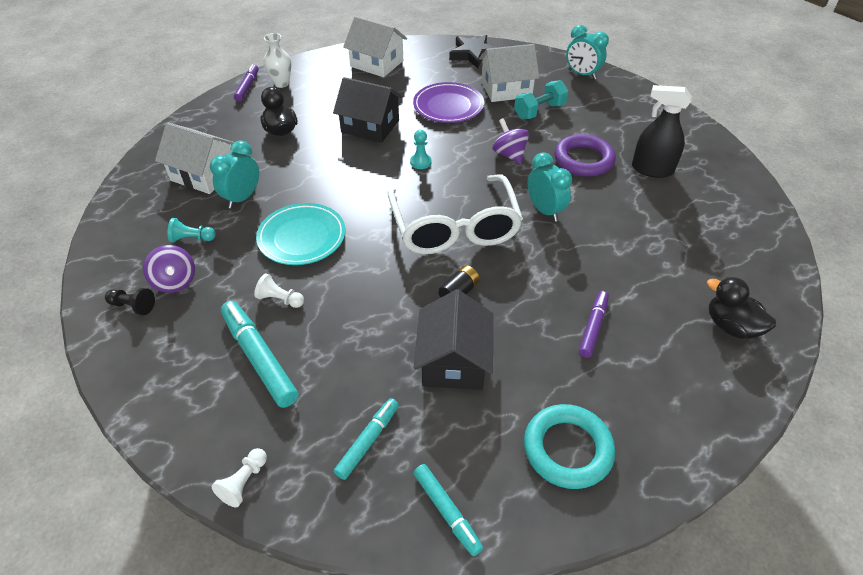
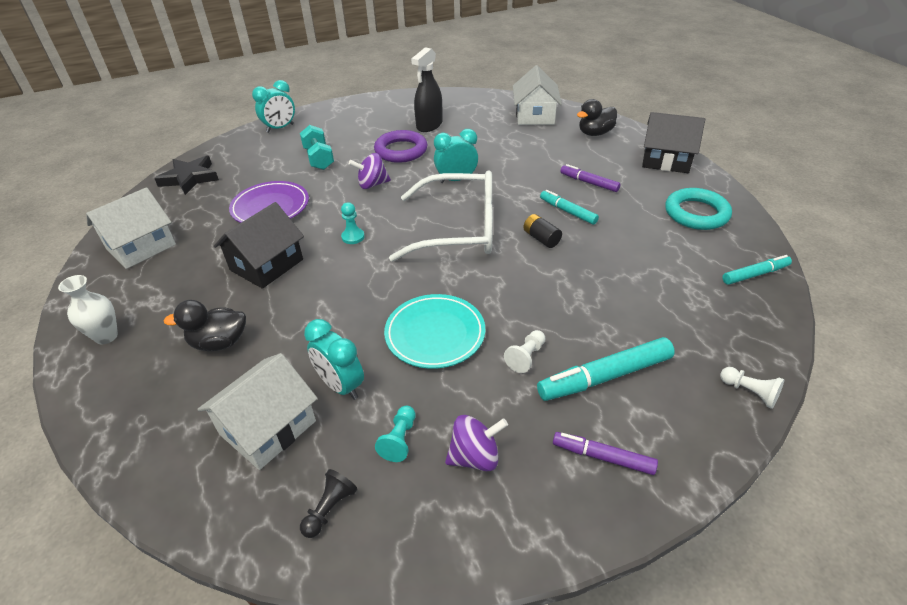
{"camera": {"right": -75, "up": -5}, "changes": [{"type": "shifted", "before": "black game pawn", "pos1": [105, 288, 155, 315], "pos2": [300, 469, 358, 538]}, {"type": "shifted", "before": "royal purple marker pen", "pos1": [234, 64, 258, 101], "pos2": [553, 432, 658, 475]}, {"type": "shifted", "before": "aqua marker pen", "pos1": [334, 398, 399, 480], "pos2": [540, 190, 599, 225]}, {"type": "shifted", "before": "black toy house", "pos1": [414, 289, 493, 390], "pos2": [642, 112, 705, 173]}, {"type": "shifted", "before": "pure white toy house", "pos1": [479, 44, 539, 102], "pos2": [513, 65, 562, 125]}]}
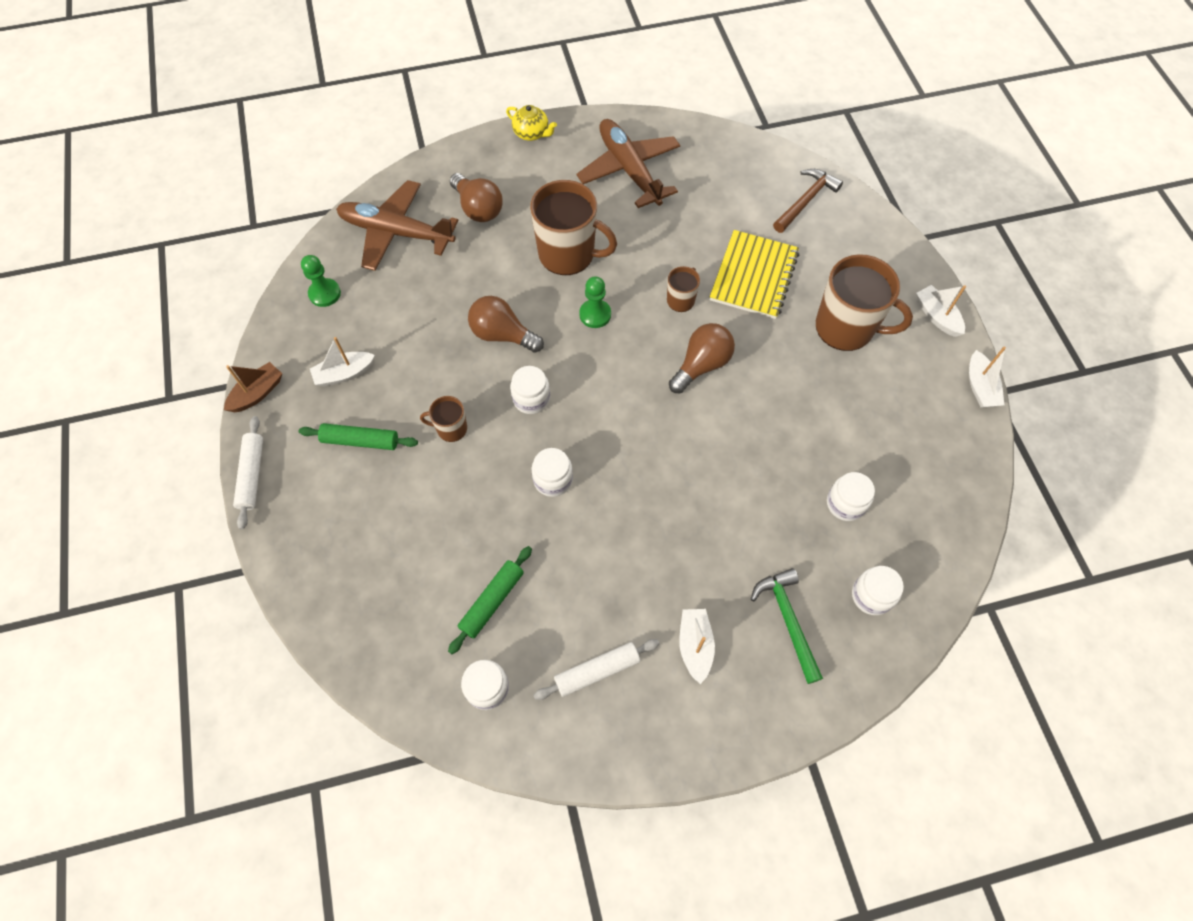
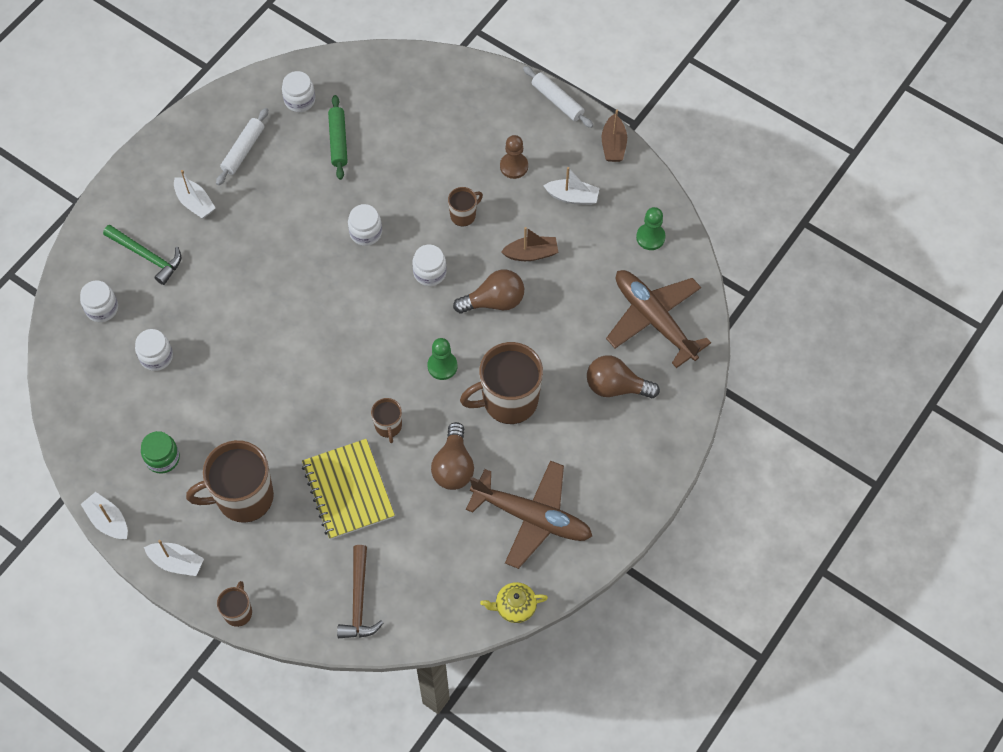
{"camera": {"right": 140, "up": 0}, "changes": [{"type": "new", "after": "leaf-green preserve jar", "pos2": [141, 431, 180, 474]}, {"type": "new", "after": "dark brown mug", "pos2": [217, 581, 252, 627]}, {"type": "new", "after": "dark brown sailboat", "pos2": [501, 227, 559, 261]}, {"type": "shifted", "before": "bright yellow tea pot", "pos1": [506, 105, 557, 141], "pos2": [480, 582, 548, 623]}, {"type": "shifted", "before": "dark brown bulb", "pos1": [669, 323, 735, 393], "pos2": [431, 422, 474, 490]}, {"type": "swapped", "before": "leaf-green rolling pin", "after": "dark brown game pawn", "pos1": [299, 423, 418, 450], "pos2": [500, 135, 528, 179]}, {"type": "rotated", "before": "pure white sailboat", "pos1": [310, 337, 375, 386], "pos2": [543, 167, 600, 205], "turn": 75}, {"type": "rotated", "before": "dark brown plane", "pos1": [336, 180, 459, 271], "pos2": [606, 270, 711, 368], "turn": -105}]}
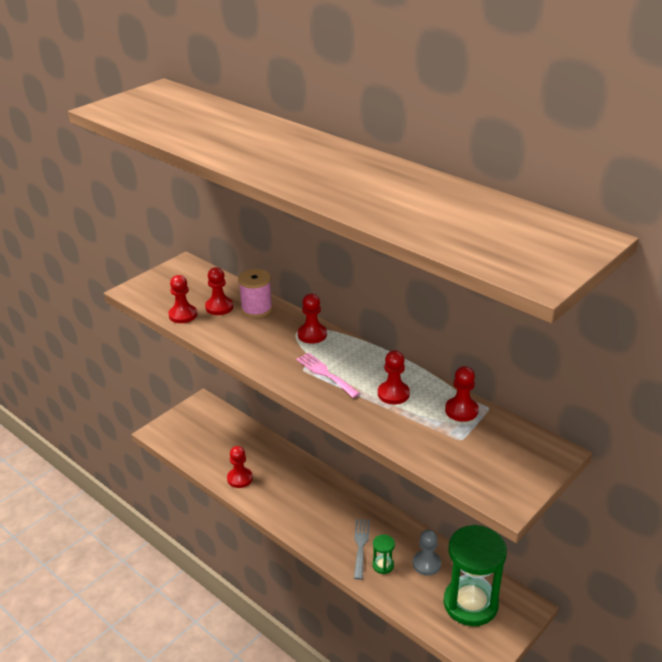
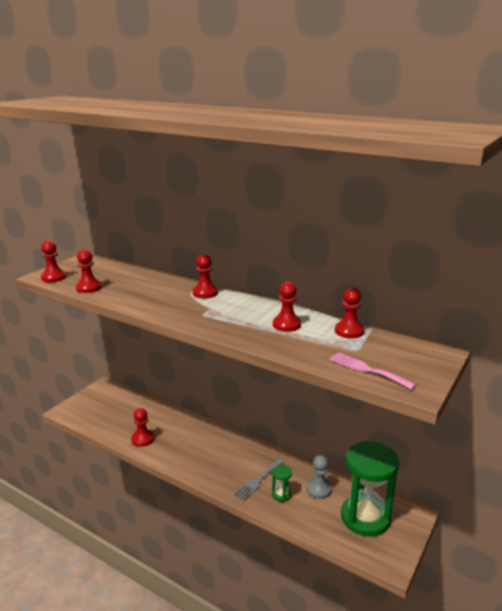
{"camera": {"right": -10, "up": -10}, "changes": [{"type": "gone", "before": "rosy bobbin", "pos1": [238, 269, 273, 318]}, {"type": "shifted", "before": "scarlet game pawn", "pos1": [205, 267, 233, 315], "pos2": [41, 241, 66, 282]}, {"type": "shifted", "before": "rosy fork", "pos1": [296, 353, 360, 398], "pos2": [330, 352, 417, 390]}, {"type": "rotated", "before": "ash-grey fork", "pos1": [354, 519, 370, 580], "pos2": [233, 459, 284, 501], "turn": -135}]}
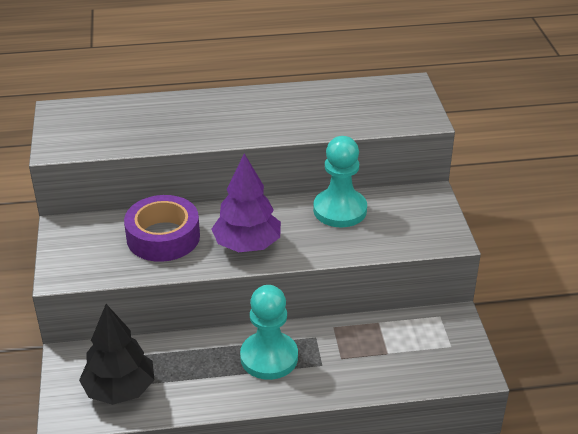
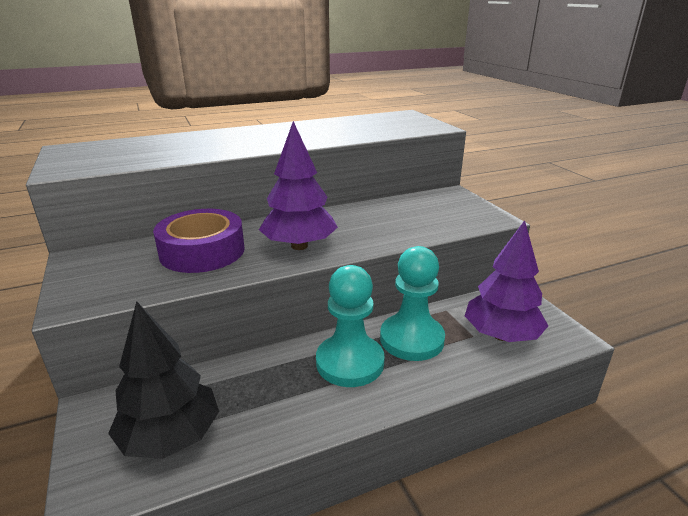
{"camera": {"right": -15, "up": -10}, "changes": [{"type": "new", "after": "royal purple fir tree", "pos2": [465, 220, 548, 342]}, {"type": "shifted", "before": "aqua game pawn", "pos1": [313, 136, 367, 227], "pos2": [380, 246, 445, 361]}]}
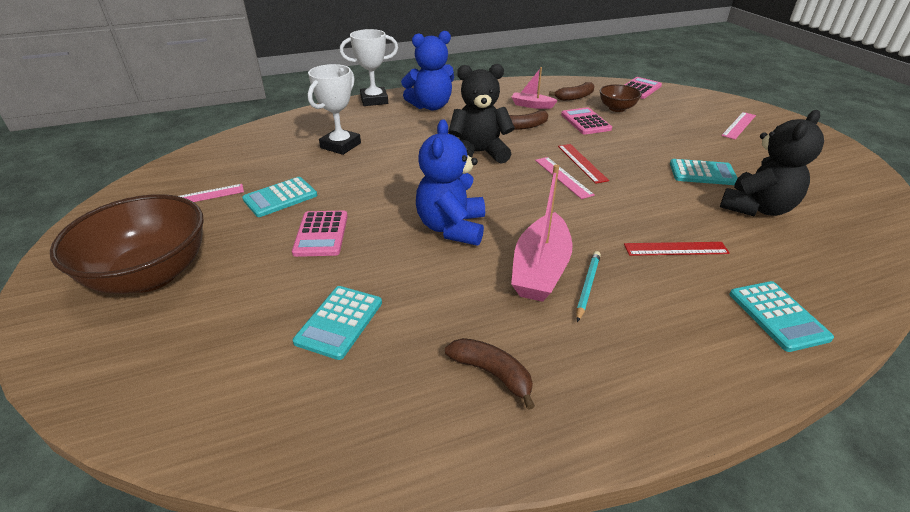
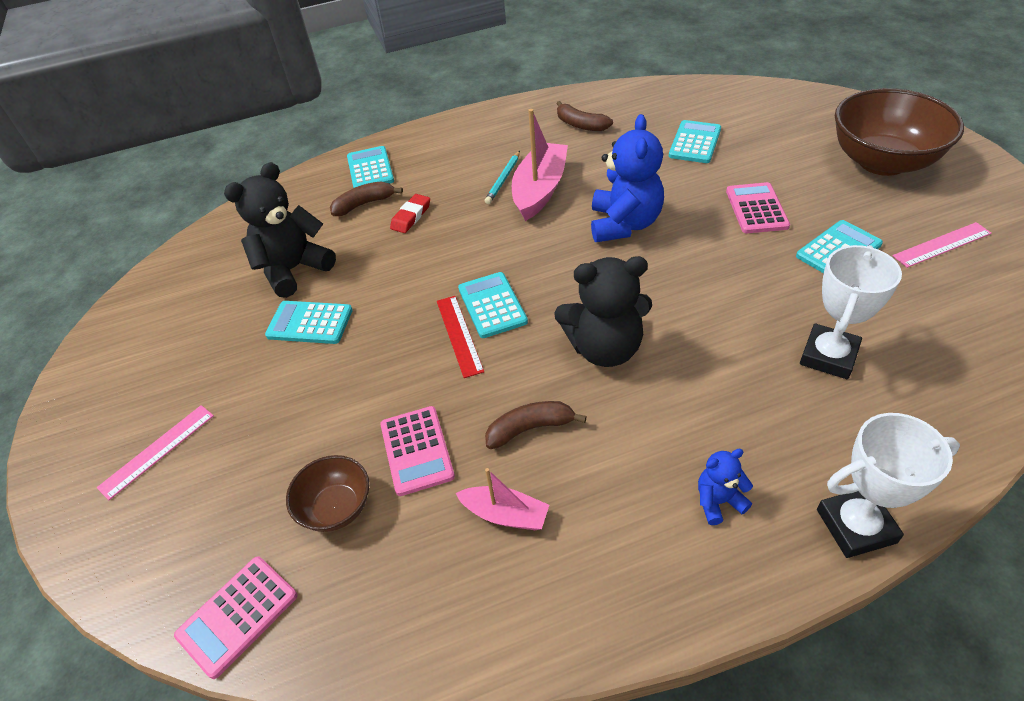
{"camera": {"right": -175, "up": 10}, "changes": [{"type": "shifted", "before": "dark brown banana", "pos1": [549, 82, 594, 101], "pos2": [330, 182, 403, 216]}, {"type": "swapped", "before": "rosy measuring stick", "after": "aqua calculator", "pos1": [535, 157, 595, 199], "pos2": [458, 272, 528, 338]}, {"type": "swapped", "before": "scarlet measuring stick", "after": "scarlet pencil eraser", "pos1": [624, 242, 730, 256], "pos2": [390, 194, 430, 233]}, {"type": "scaled", "before": "royal blue teddy bear", "pos1": [401, 31, 454, 110], "pos2": [698, 449, 753, 525], "scale": 0.49}]}
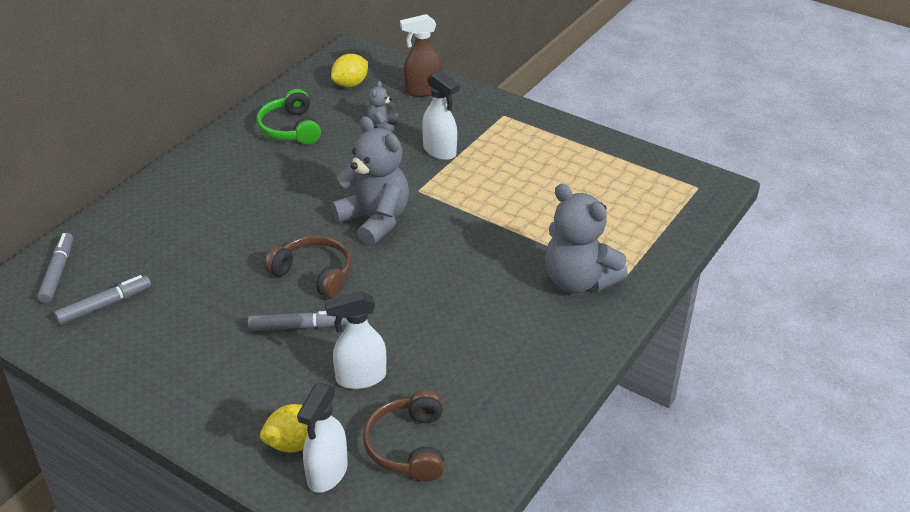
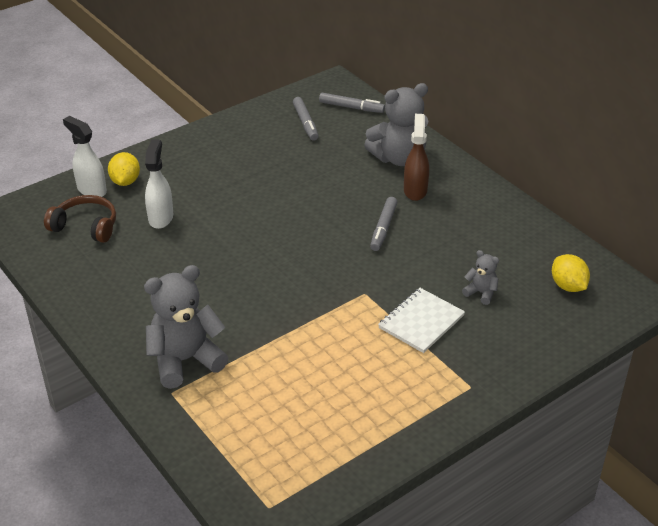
{"camera": {"right": 110, "up": 0}, "changes": [{"type": "gone", "before": "leaf-green headphones", "pos1": [257, 89, 321, 145]}, {"type": "gone", "before": "dark brown headphones", "pos1": [265, 235, 352, 298]}, {"type": "shifted", "before": "ash-grey marker pen", "pos1": [248, 311, 347, 331], "pos2": [370, 197, 398, 251]}, {"type": "shifted", "before": "ash-grey teddy bear", "pos1": [331, 116, 409, 246], "pos2": [364, 83, 429, 166]}, {"type": "shifted", "before": "dark brown sprayer", "pos1": [400, 14, 443, 97], "pos2": [404, 114, 429, 201]}, {"type": "swapped", "before": "pure white sprayer", "after": "pure white exercise book", "pos1": [422, 70, 460, 160], "pos2": [378, 288, 465, 353]}]}
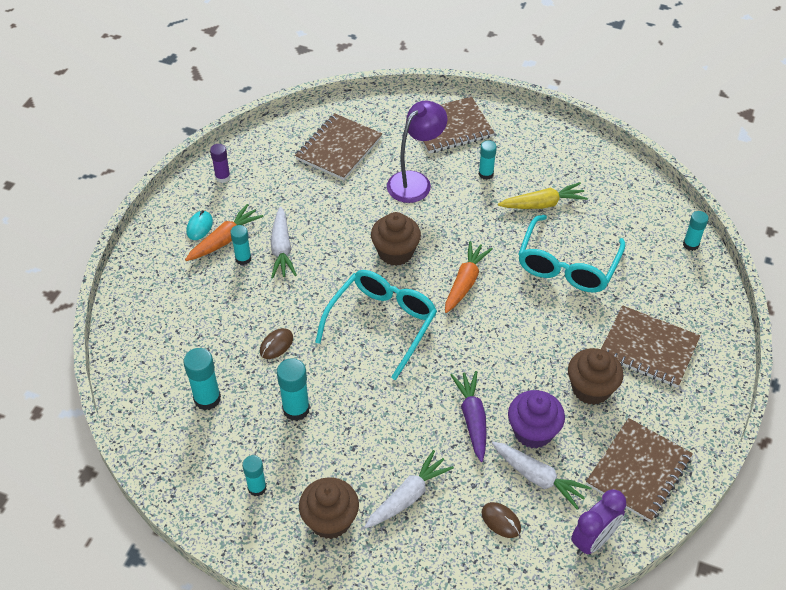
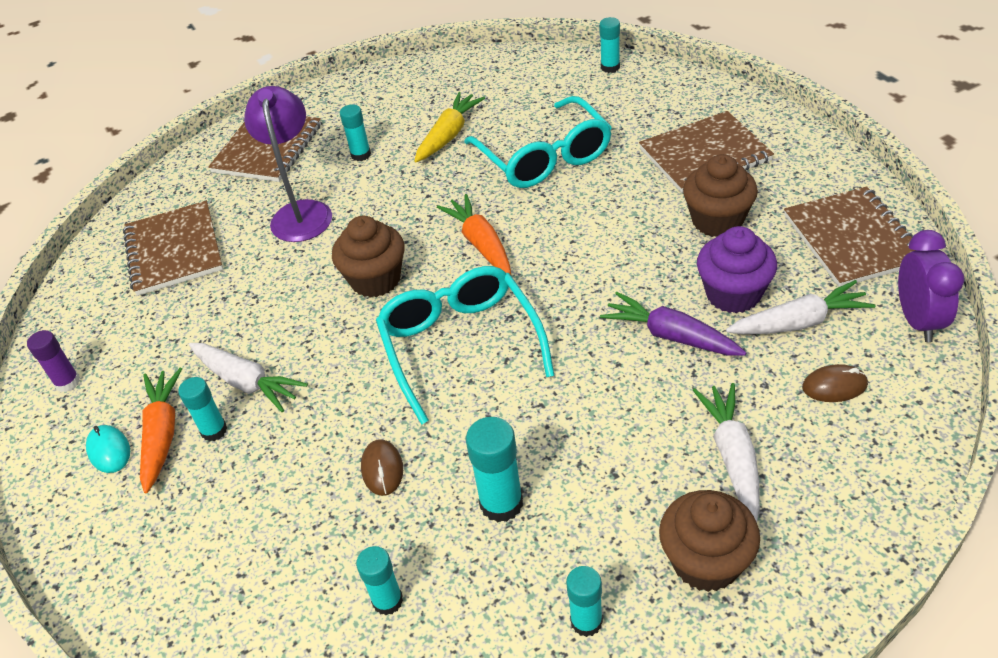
{"camera": {"right": -45, "up": -5}, "changes": [{"type": "scaled", "before": "aqua glue stick", "pos1": [183, 348, 221, 411], "pos2": [356, 546, 403, 615], "scale": 0.66}]}
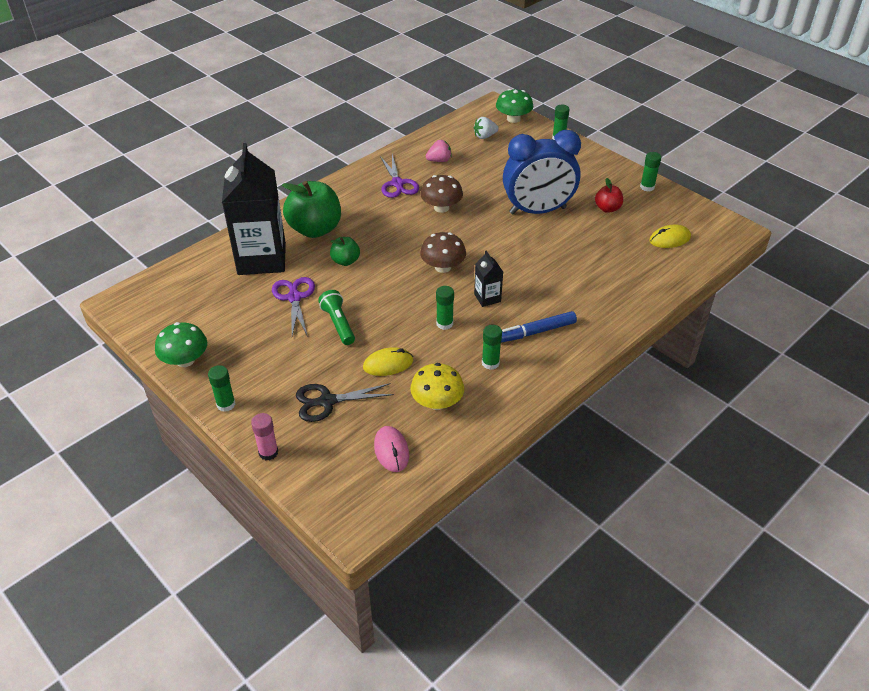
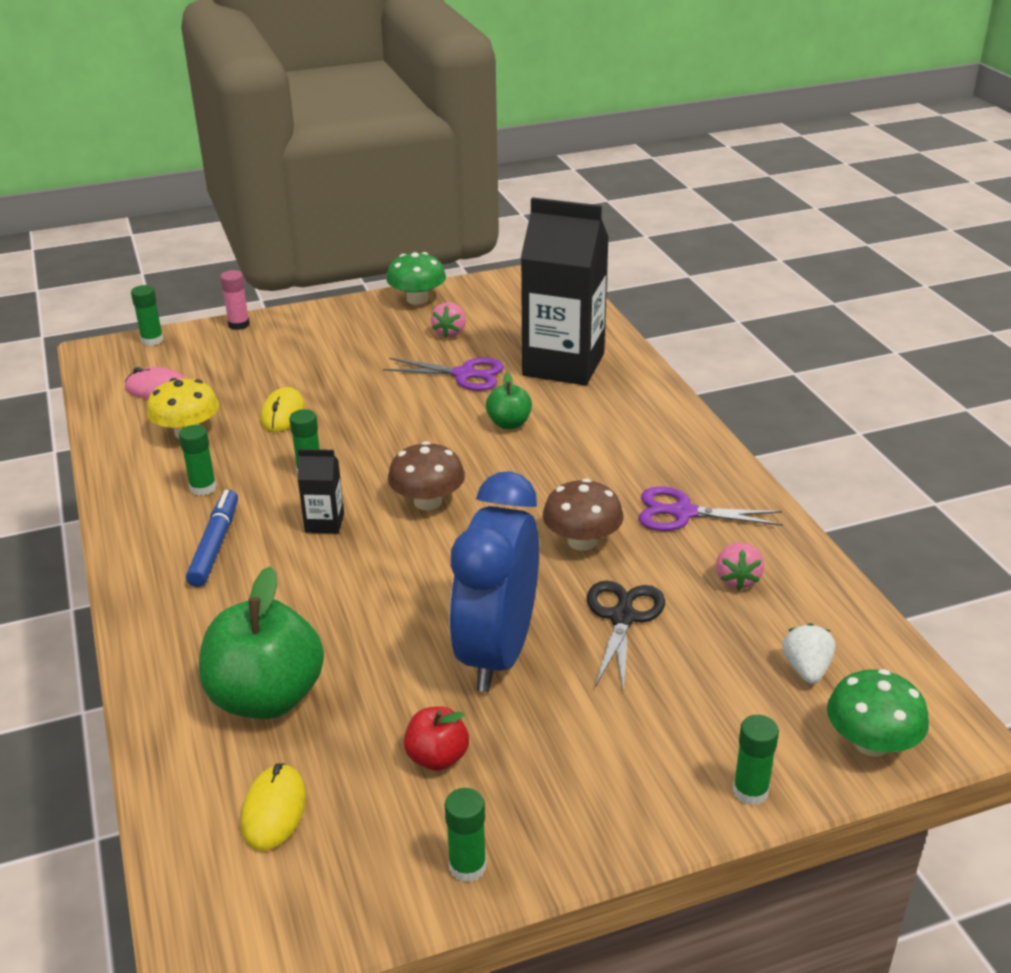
{"camera": {"right": 115, "up": -10}, "changes": [{"type": "gone", "before": "leaf-green pocket torch", "pos1": [318, 290, 355, 345]}, {"type": "new", "after": "rosy strawberry", "pos2": [431, 302, 466, 338]}, {"type": "shifted", "before": "leaf-green glue stick", "pos1": [208, 365, 236, 412], "pos2": [131, 285, 164, 346]}, {"type": "shifted", "before": "leaf-green apple", "pos1": [282, 181, 341, 238], "pos2": [199, 567, 324, 719]}, {"type": "shifted", "before": "black pair of scissors", "pos1": [296, 383, 394, 422], "pos2": [587, 580, 665, 693]}]}
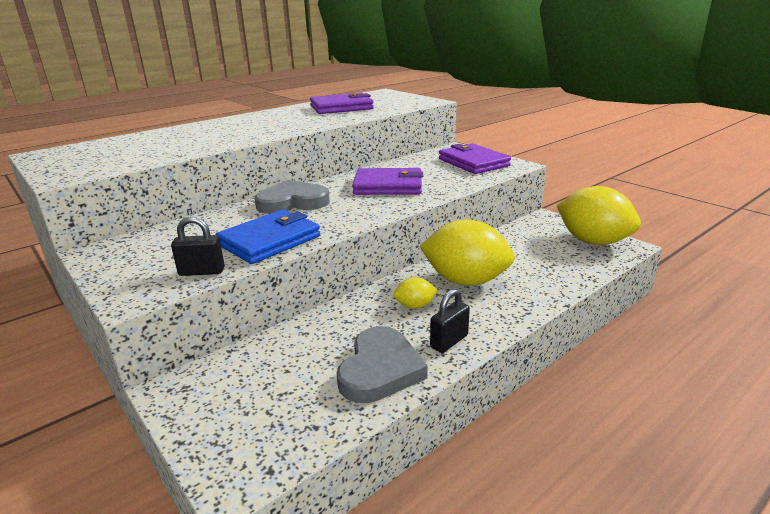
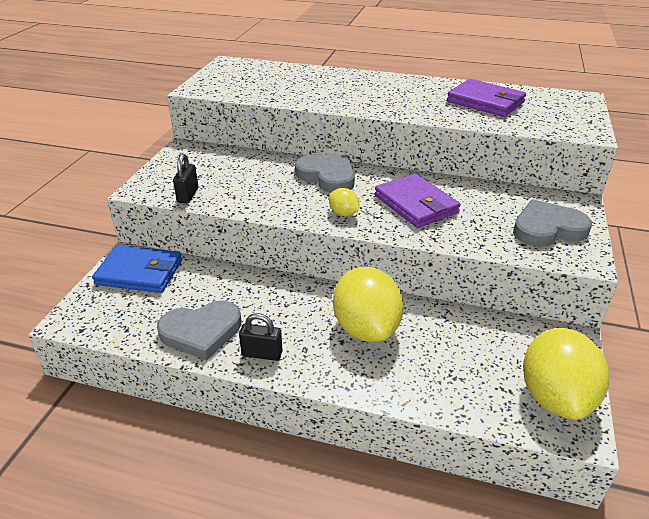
{"camera": {"right": 55, "up": 10}, "changes": [{"type": "shifted", "before": "royal blue billfold", "pos1": [215, 209, 320, 264], "pos2": [92, 245, 182, 293]}, {"type": "shifted", "before": "bright yellow toy lemon", "pos1": [393, 277, 438, 309], "pos2": [329, 188, 359, 216]}, {"type": "swapped", "before": "royal purple billfold", "after": "ash-grey heart shape", "pos1": [439, 143, 511, 174], "pos2": [513, 199, 592, 247]}, {"type": "rotated", "before": "black lock", "pos1": [171, 216, 225, 276], "pos2": [173, 154, 198, 204], "turn": 45}]}
